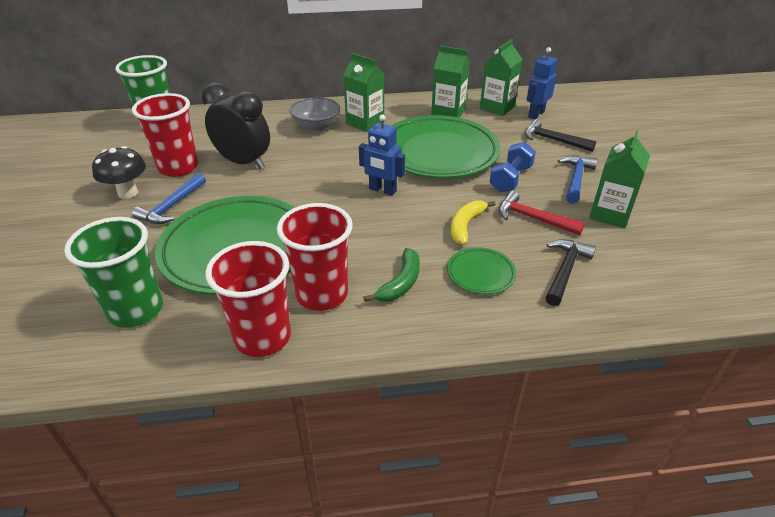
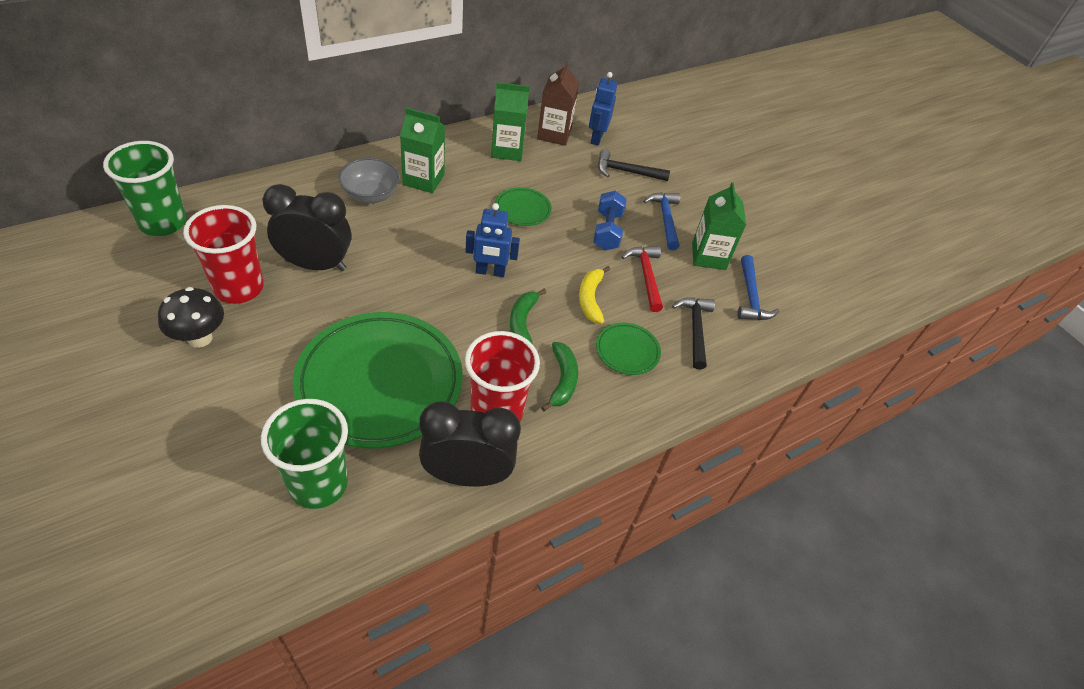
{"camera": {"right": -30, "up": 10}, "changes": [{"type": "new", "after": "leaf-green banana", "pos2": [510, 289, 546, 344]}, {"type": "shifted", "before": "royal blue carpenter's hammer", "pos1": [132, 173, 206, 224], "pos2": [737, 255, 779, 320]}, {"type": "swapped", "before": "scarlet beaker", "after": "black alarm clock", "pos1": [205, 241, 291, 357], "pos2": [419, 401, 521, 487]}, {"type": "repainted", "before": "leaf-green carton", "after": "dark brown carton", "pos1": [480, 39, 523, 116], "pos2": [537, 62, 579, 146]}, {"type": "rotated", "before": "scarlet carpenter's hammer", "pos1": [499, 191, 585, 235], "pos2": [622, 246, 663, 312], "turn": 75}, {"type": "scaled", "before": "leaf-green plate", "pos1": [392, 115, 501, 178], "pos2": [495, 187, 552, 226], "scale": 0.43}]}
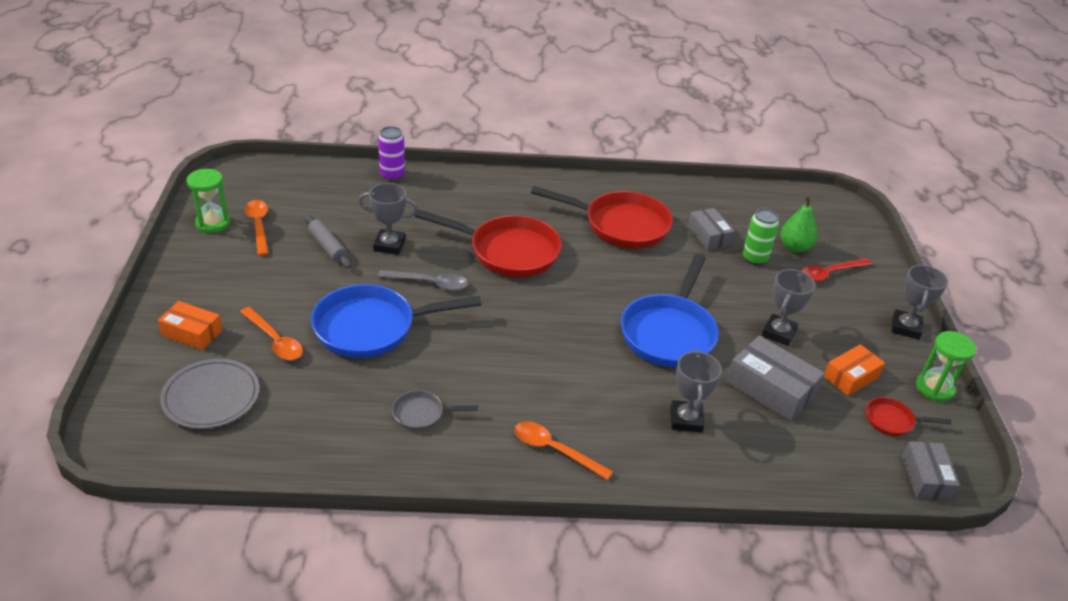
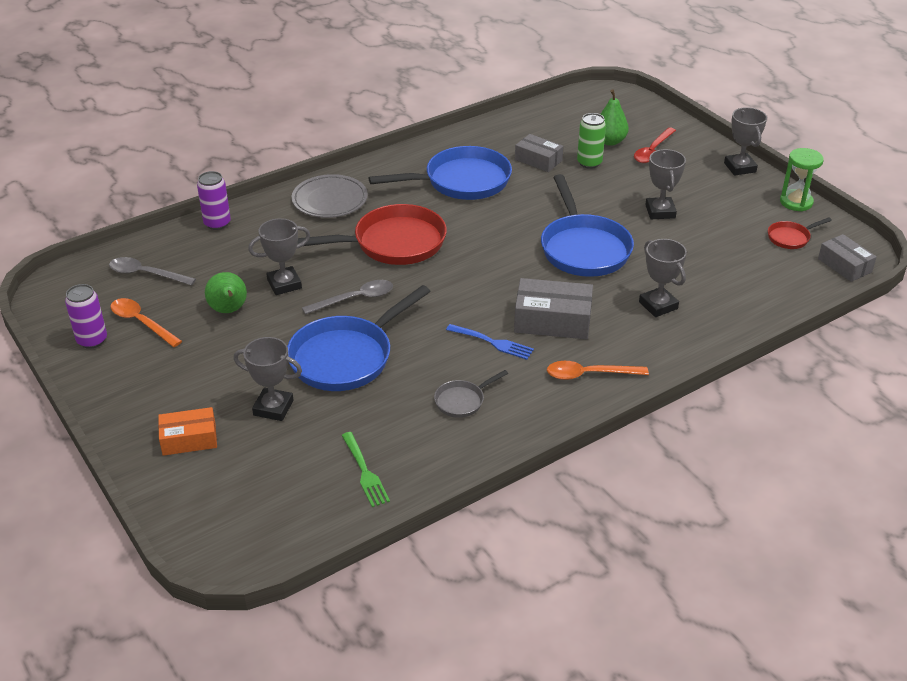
{"camera": {"right": -30, "up": 0}, "changes": [{"type": "gone", "before": "orange box", "pos1": [824, 344, 885, 396]}, {"type": "new", "after": "ash-grey tablespoon", "pos2": [109, 257, 196, 286]}, {"type": "new", "after": "leaf-green fork", "pos2": [341, 432, 390, 507]}, {"type": "new", "after": "royal blue fork", "pos2": [446, 324, 534, 360]}, {"type": "shifted", "before": "ash-grey plate", "pos1": [160, 359, 259, 429], "pos2": [292, 174, 368, 218]}, {"type": "shifted", "before": "ash-grey box", "pos1": [727, 336, 825, 422], "pos2": [514, 278, 593, 339]}, {"type": "swapped", "before": "leaf-green sand timer", "after": "royal purple can", "pos1": [186, 169, 230, 233], "pos2": [65, 284, 107, 349]}, {"type": "swapped", "before": "orange tablespoon", "after": "ash-grey trophy", "pos1": [240, 307, 303, 360], "pos2": [234, 337, 302, 421]}, {"type": "swapped", "before": "ash-grey rolling pin", "after": "leaf-green toy pear", "pos1": [305, 214, 351, 268], "pos2": [205, 272, 247, 313]}, {"type": "repainted", "before": "scarlet skillet", "after": "royal blue skillet", "pos1": [531, 186, 673, 249], "pos2": [369, 146, 512, 200]}]}
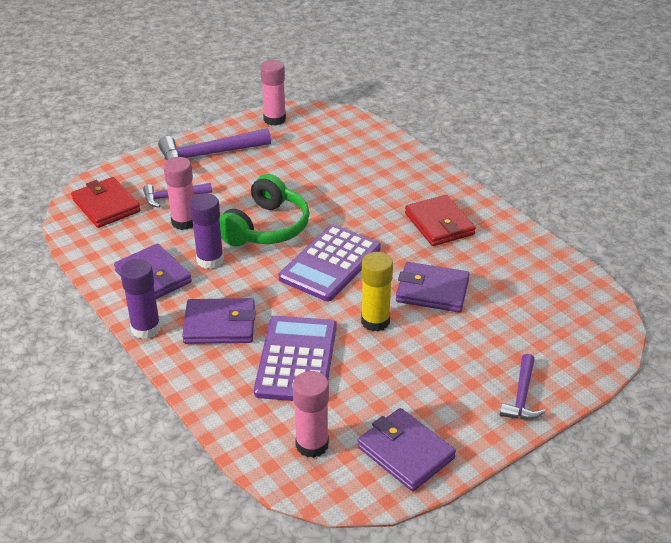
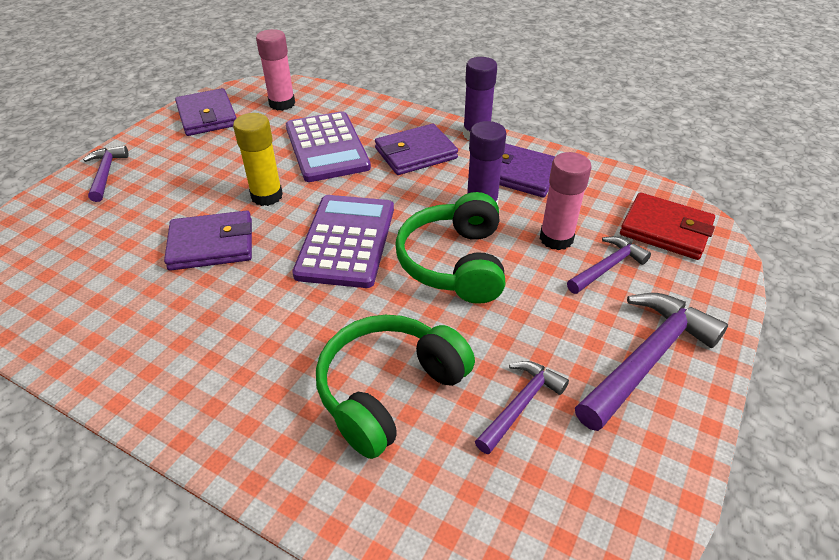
{"camera": {"right": 155, "up": 5}, "changes": [{"type": "gone", "before": "rosy glue stick", "pos1": [260, 60, 286, 126]}, {"type": "gone", "before": "scarlet billfold", "pos1": [405, 195, 476, 246]}, {"type": "new", "after": "leaf-green headphones", "pos2": [316, 315, 475, 459]}, {"type": "new", "after": "royal purple carpenter's hammer", "pos2": [475, 361, 569, 454]}, {"type": "rotated", "before": "royal purple billfold", "pos1": [357, 408, 456, 491], "pos2": [175, 88, 237, 136], "turn": 45}]}
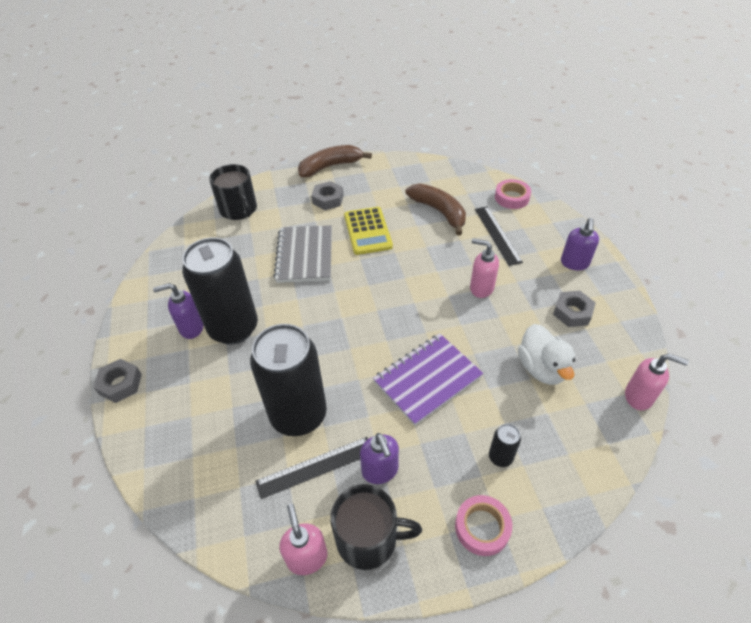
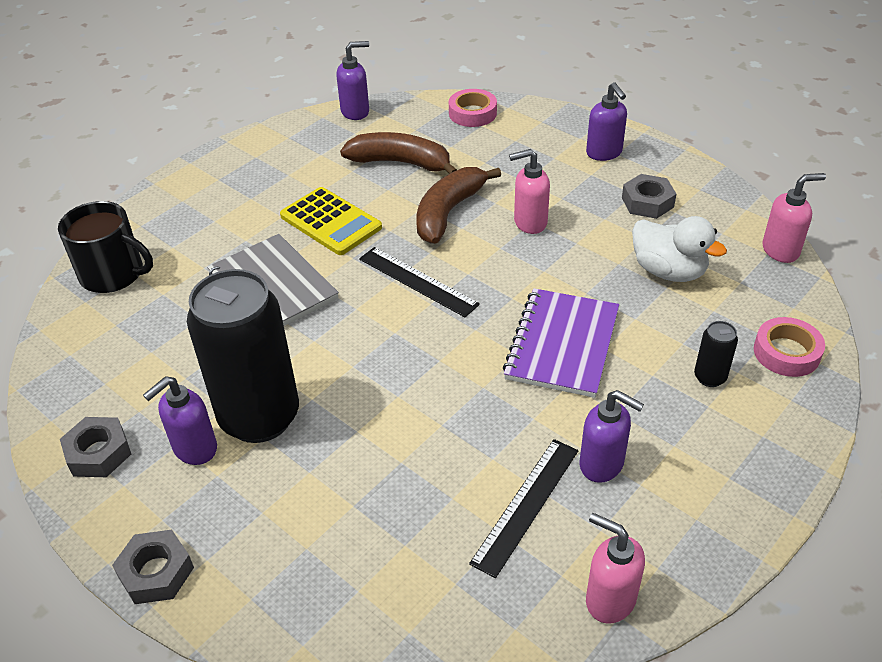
{"camera": {"right": -35, "up": -5}, "changes": [{"type": "gone", "before": "black can", "pos1": [250, 324, 327, 436]}, {"type": "gone", "before": "black mug", "pos1": [330, 484, 422, 570]}, {"type": "new", "after": "royal purple soap dispenser", "pos2": [336, 41, 369, 120]}, {"type": "shifted", "before": "dark brown banana", "pos1": [298, 145, 372, 177], "pos2": [416, 167, 501, 244]}, {"type": "shifted", "before": "ash-grey hexagon nut", "pos1": [311, 181, 344, 210], "pos2": [60, 417, 131, 477]}, {"type": "shifted", "before": "rosy sticky tape", "pos1": [455, 495, 512, 556], "pos2": [754, 317, 825, 377]}, {"type": "shifted", "before": "black measuring stick", "pos1": [475, 206, 523, 266], "pos2": [359, 247, 480, 317]}]}
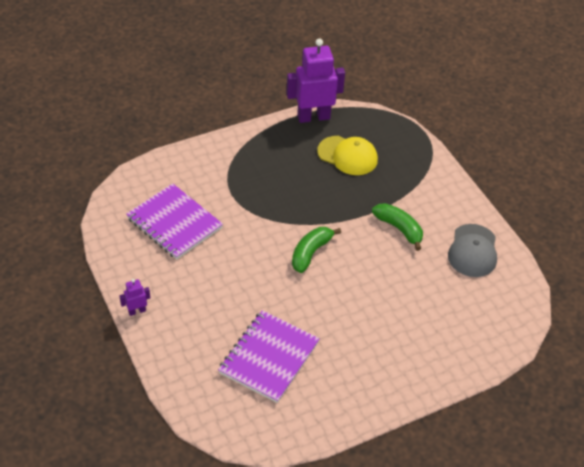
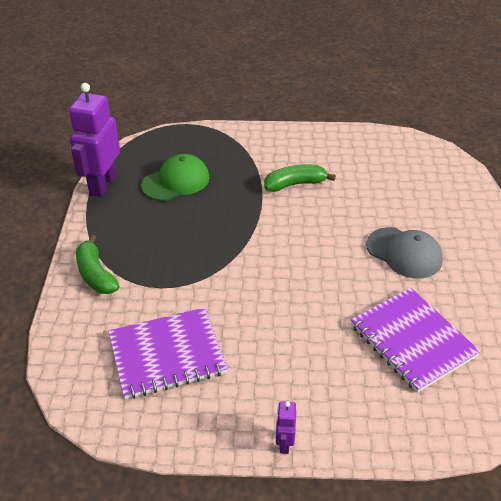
{"camera": {"right": -60, "up": -5}, "changes": [{"type": "shifted", "before": "leaf-green banana", "pos1": [292, 227, 341, 273], "pos2": [76, 235, 120, 294]}, {"type": "shifted", "before": "ash-grey cap", "pos1": [448, 224, 497, 277], "pos2": [366, 227, 443, 279]}, {"type": "repainted", "before": "bright yellow cap", "after": "leaf-green cap", "pos1": [317, 136, 378, 175], "pos2": [141, 154, 210, 201]}]}
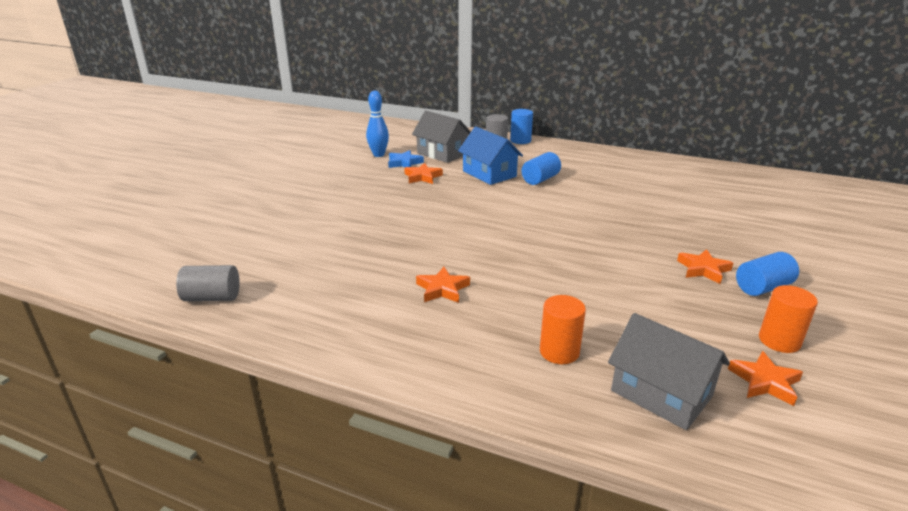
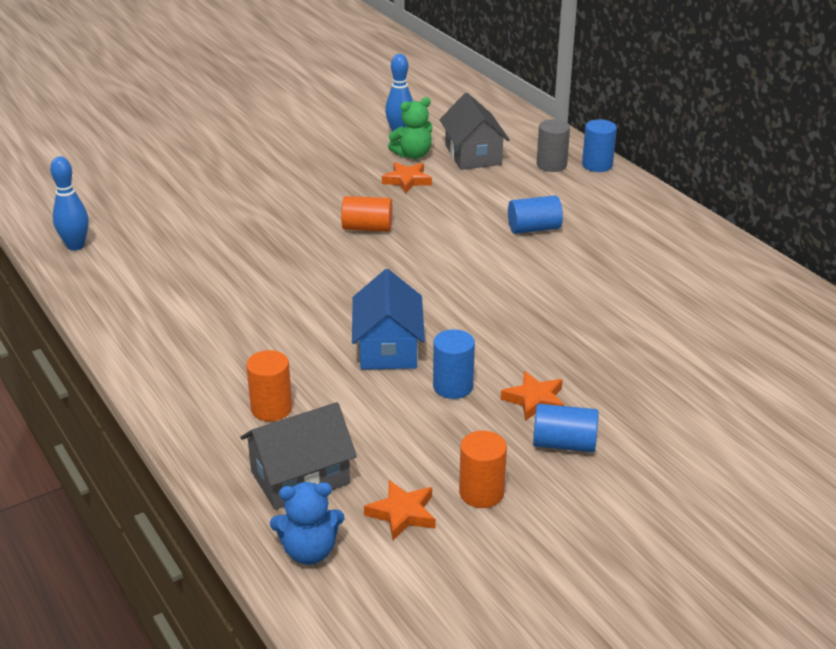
{"camera": {"right": 35, "up": 5}, "changes": [{"type": "gone", "before": "orange star", "pos1": [416, 267, 470, 303]}, {"type": "new", "after": "royal blue teddy bear", "pos2": [270, 482, 344, 565]}, {"type": "new", "after": "orange cylinder shape", "pos2": [341, 196, 393, 232]}, {"type": "new", "after": "royal blue cylinder shape", "pos2": [433, 329, 475, 399]}, {"type": "shifted", "before": "royal blue toy house", "pos1": [458, 127, 523, 185], "pos2": [352, 269, 425, 370]}, {"type": "swapped", "before": "ash-grey cylinder shape", "after": "royal blue skittle", "pos1": [176, 265, 240, 301], "pos2": [50, 156, 89, 251]}, {"type": "swapped", "before": "royal blue star", "after": "leaf-green teddy bear", "pos1": [388, 150, 424, 168], "pos2": [388, 97, 432, 159]}, {"type": "rotated", "before": "ash-grey toy house", "pos1": [608, 313, 730, 430], "pos2": [240, 402, 357, 510], "turn": 75}]}
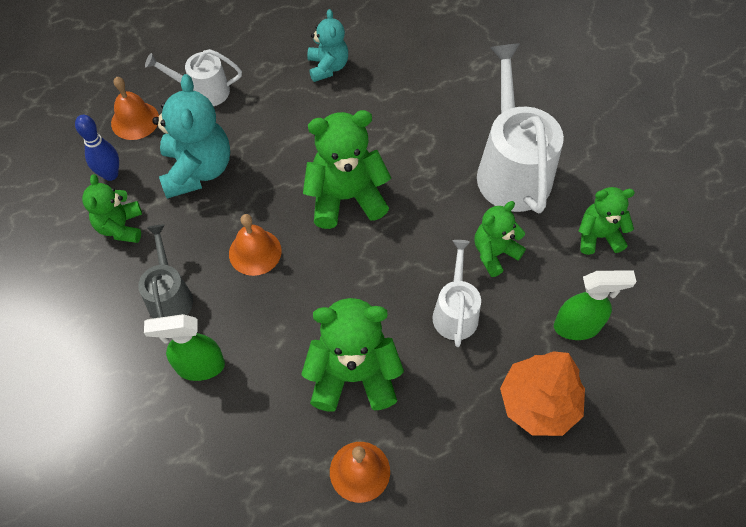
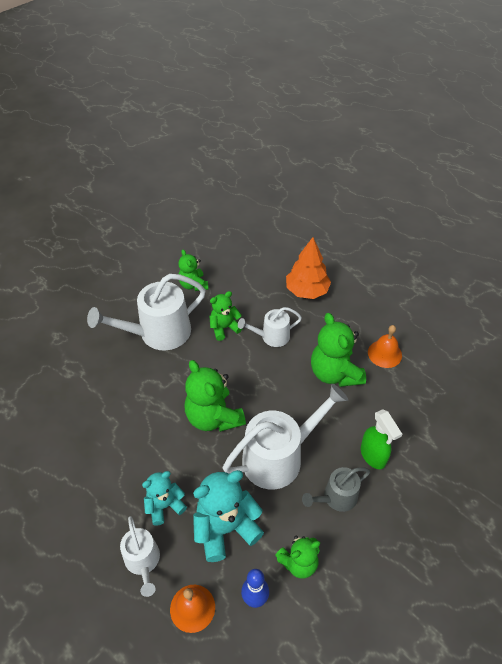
{"camera": {"right": -110, "up": -10}, "changes": [{"type": "gone", "before": "leaf-green sprayer", "pos1": [554, 270, 637, 340]}, {"type": "shifted", "before": "aqua teddy bear", "pos1": [307, 9, 348, 82], "pos2": [142, 471, 187, 526]}, {"type": "swapped", "before": "orange bell", "after": "pure white watering can", "pos1": [229, 214, 282, 276], "pos2": [223, 384, 348, 490]}, {"type": "rotated", "before": "leaf-green teddy bear", "pos1": [474, 201, 526, 277], "pos2": [210, 291, 243, 341], "turn": 120}]}
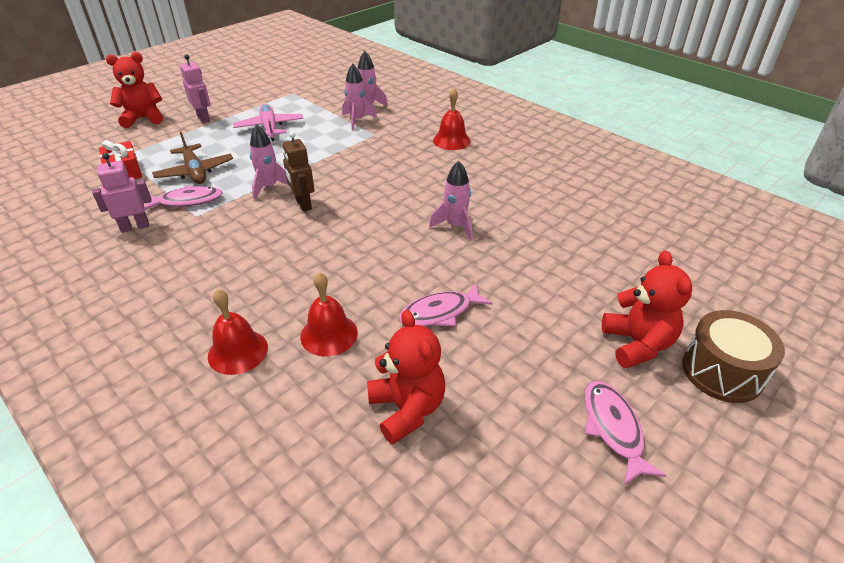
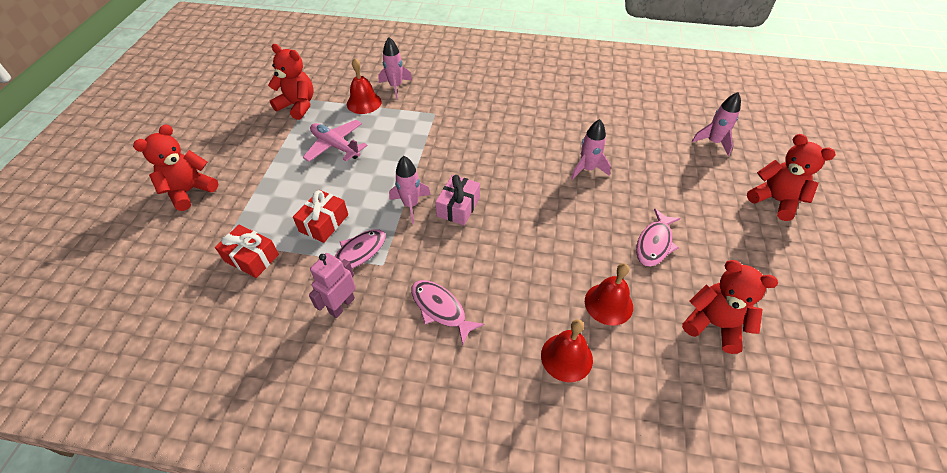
{"camera": {"right": -35, "up": 10}, "changes": [{"type": "gone", "before": "rosy toy robot", "pos1": [180, 54, 211, 123]}, {"type": "gone", "before": "dark brown toy drum", "pos1": [682, 310, 785, 403]}, {"type": "new", "after": "scarlet teddy bear", "pos2": [268, 44, 314, 120]}, {"type": "shifted", "before": "rosy rocket", "pos1": [342, 64, 377, 130], "pos2": [692, 92, 741, 156]}, {"type": "shifted", "before": "scarlet bell", "pos1": [433, 88, 471, 150], "pos2": [347, 58, 381, 114]}, {"type": "shifted", "before": "rosy fish figure", "pos1": [584, 381, 667, 485], "pos2": [411, 280, 485, 345]}, {"type": "swapped", "before": "dark brown plane", "after": "scarlet wrapped gift", "pos1": [152, 132, 233, 184], "pos2": [293, 190, 348, 243]}, {"type": "swapped", "before": "dark brown toy robot", "after": "rosy wrapped gift", "pos1": [282, 131, 315, 212], "pos2": [435, 175, 480, 225]}]}
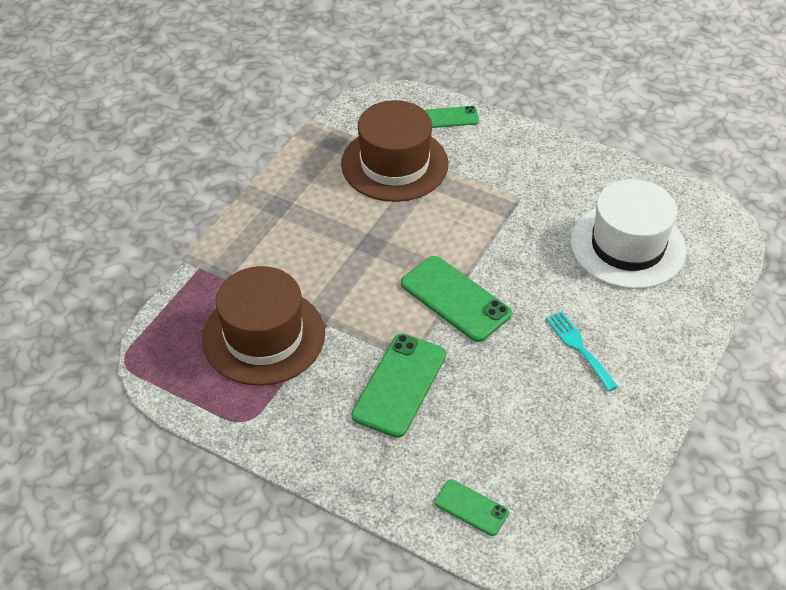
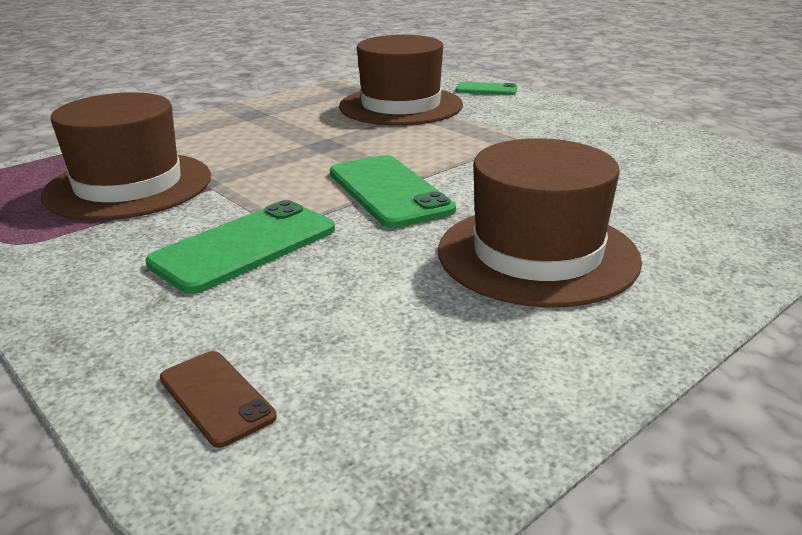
{"camera": {"right": 20, "up": -20}, "changes": [{"type": "gone", "before": "pure white hat", "pos1": [570, 179, 686, 289]}, {"type": "swapped", "before": "aqua fork", "after": "dark brown hat", "pos1": [546, 311, 618, 391], "pos2": [438, 138, 642, 307]}, {"type": "repainted", "before": "leaf-green phone", "after": "dark brown phone", "pos1": [434, 479, 509, 536], "pos2": [160, 351, 277, 448]}]}
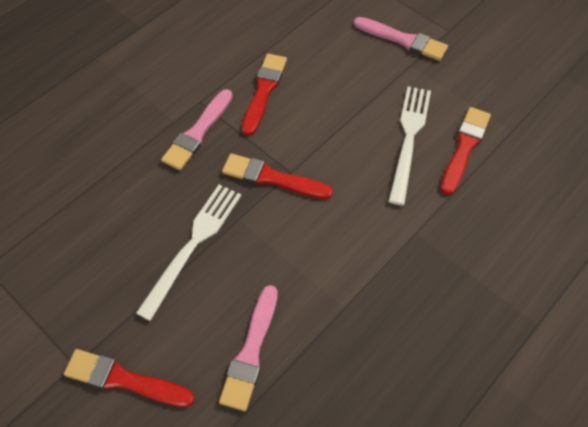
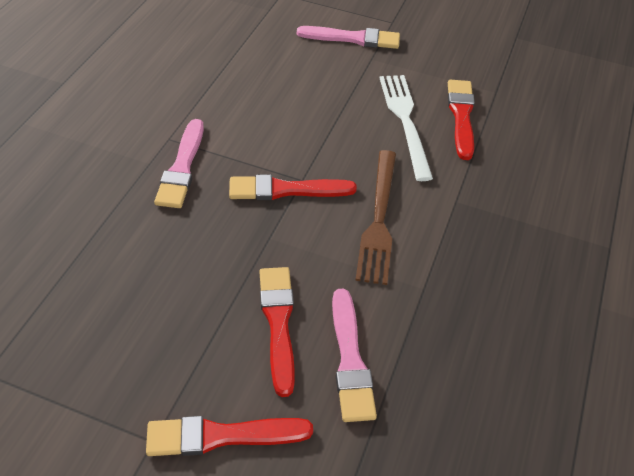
{"camera": {"right": -25, "up": -10}, "changes": [{"type": "gone", "before": "pure white fork", "pos1": [136, 185, 241, 321]}, {"type": "new", "after": "dark brown fork", "pos2": [355, 150, 396, 285]}, {"type": "shifted", "before": "scarlet paintbrush", "pos1": [242, 53, 287, 136], "pos2": [259, 267, 295, 397]}]}
